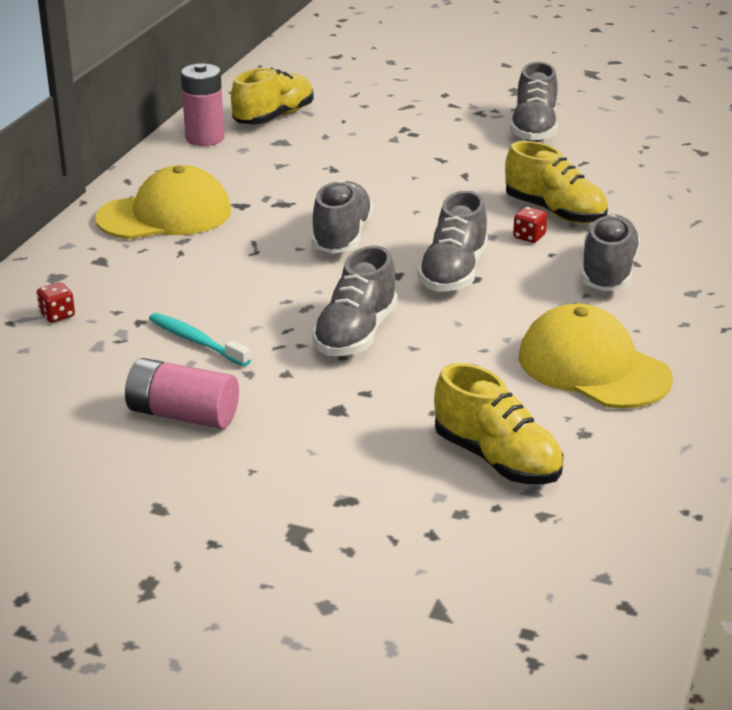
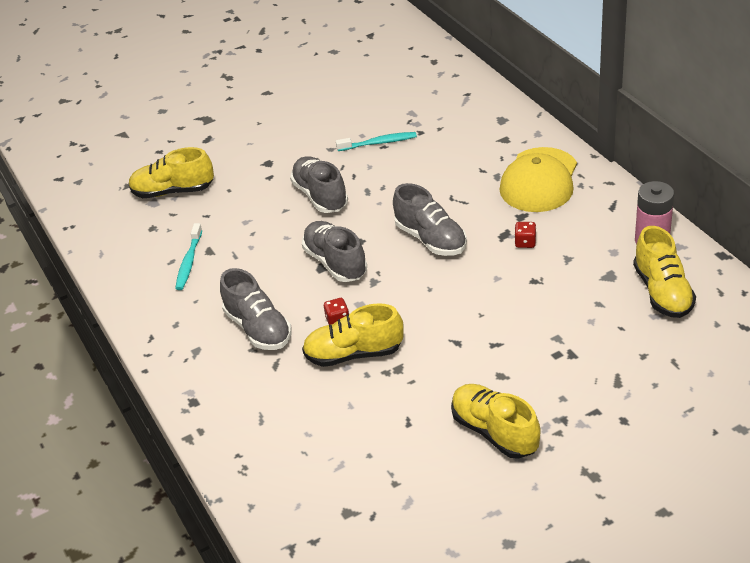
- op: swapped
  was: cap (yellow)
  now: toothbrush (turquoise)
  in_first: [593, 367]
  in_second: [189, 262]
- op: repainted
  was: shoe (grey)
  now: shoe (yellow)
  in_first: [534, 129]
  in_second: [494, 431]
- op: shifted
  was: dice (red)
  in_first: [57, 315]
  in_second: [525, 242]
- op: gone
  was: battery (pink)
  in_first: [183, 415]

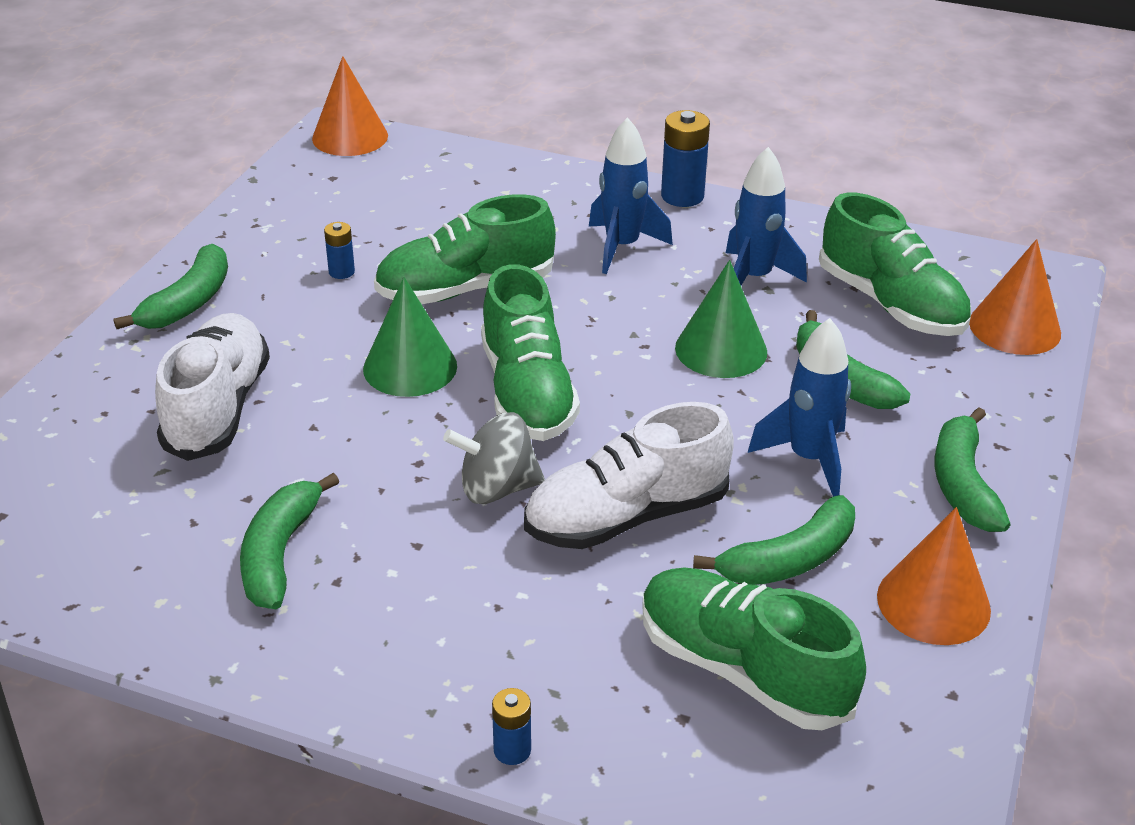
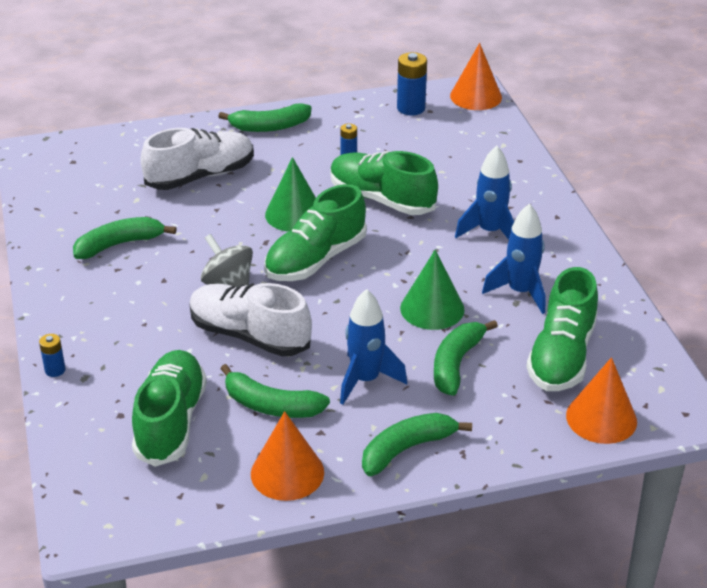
- op: shifted
  was: battery (blue)
  in_first: [682, 196]
  in_second: [411, 108]

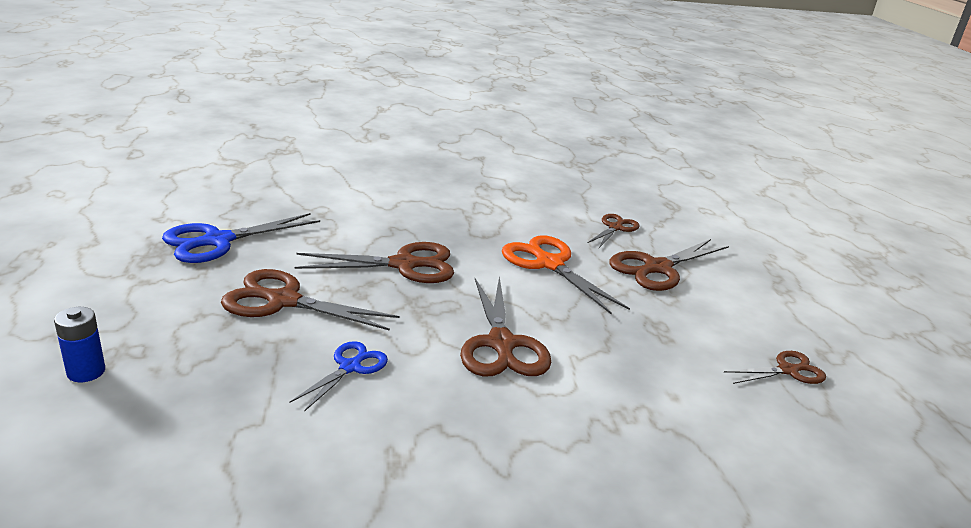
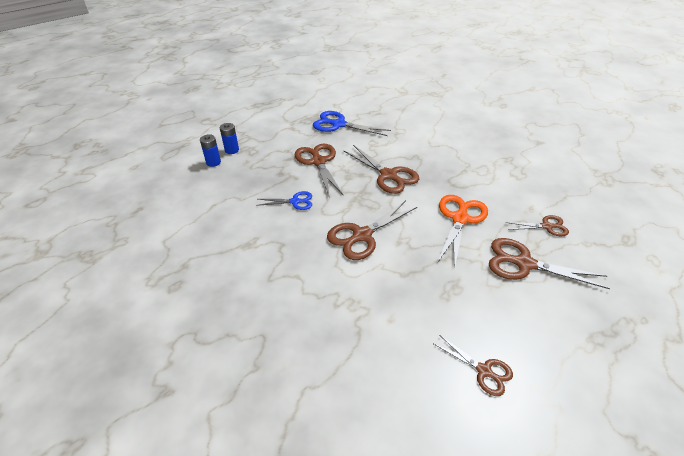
- op: new
  now: battery (blue)
  in_second: [213, 162]

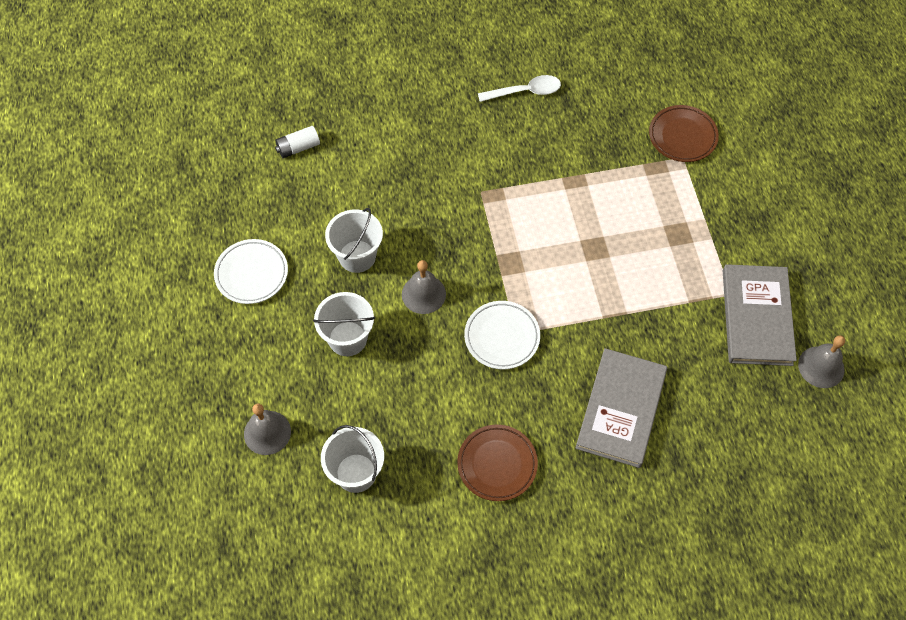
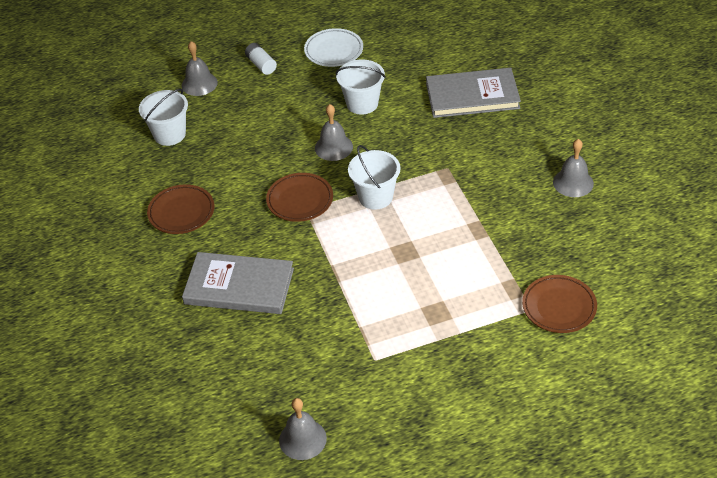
- op: shifted
  was: battery (white)
  in_first: [298, 147]
  in_second: [261, 65]
- op: repainted
  was: plate (white)
  now: plate (brown)
  in_first: [502, 337]
  in_second: [300, 200]
- op: shifted
  was: bucket (white)
  in_first: [347, 338]
  in_second: [375, 197]
- op: shifted
  was: book (grey)
  in_first: [757, 317]
  in_second: [472, 96]
- op: swapped
  was: spoon (white)
  now: bell (grey)
  in_first: [525, 92]
  in_second: [573, 182]

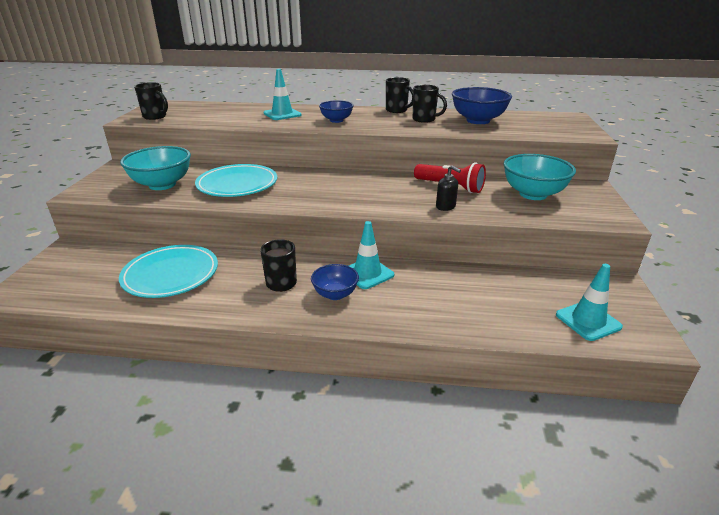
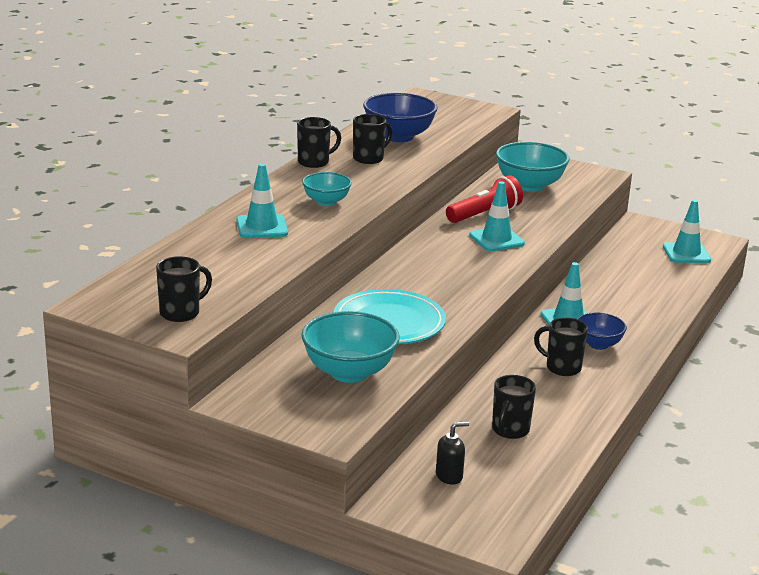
- op: repainted
  was: bowl (blue)
  now: bowl (turquoise)
  in_first: [336, 120]
  in_second: [326, 202]
- op: shifted
  was: soap dispenser (black)
  in_first: [445, 207]
  in_second: [449, 476]
- op: new
  now: traffic cone (turquoise)
  in_second: [496, 239]
- op: swapped
  was: plate (turquoise)
  now: mug (black)
  in_first: [171, 275]
  in_second: [510, 430]

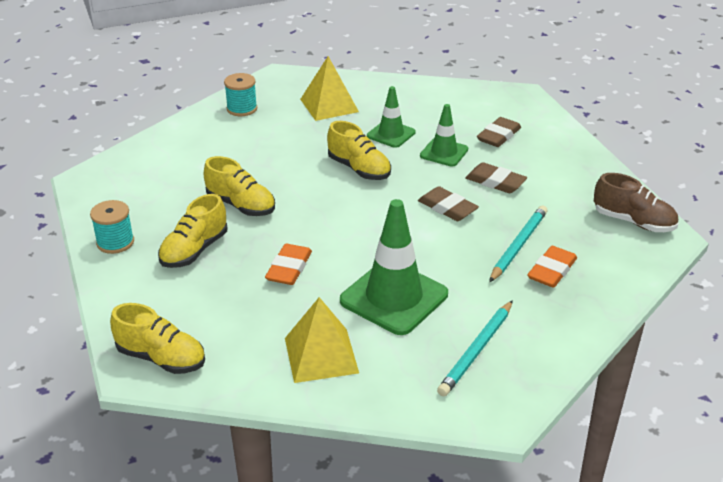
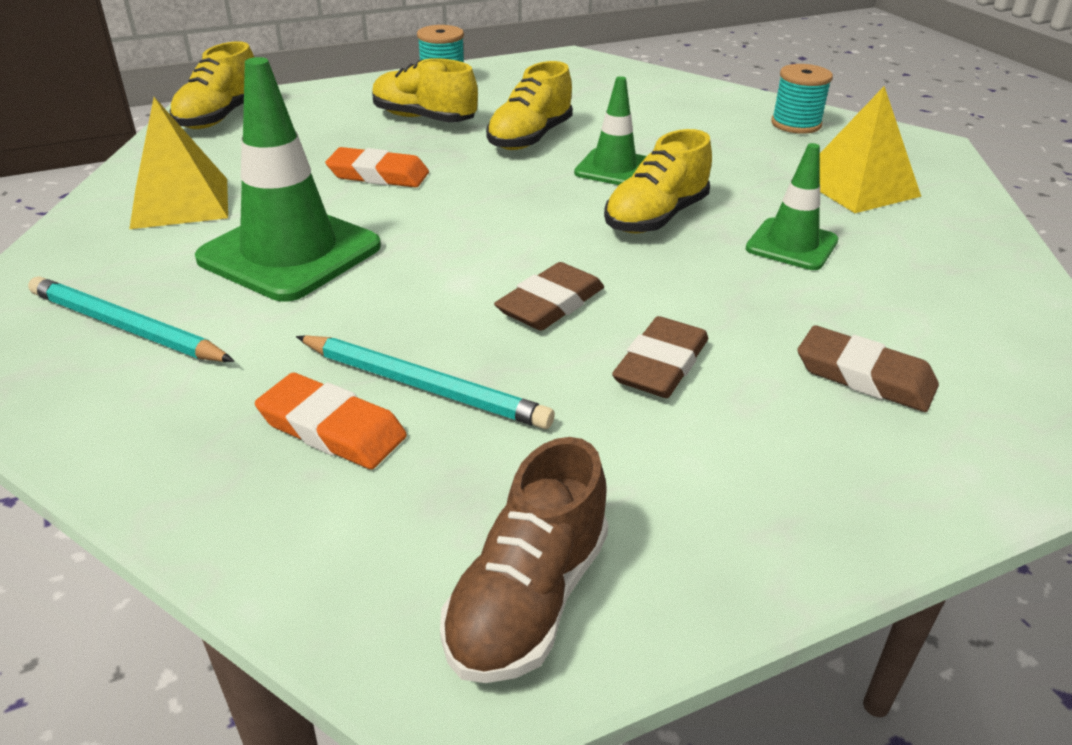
- op: shifted
  was: traffic cone (green)
  in_first: [444, 152]
  in_second: [614, 168]

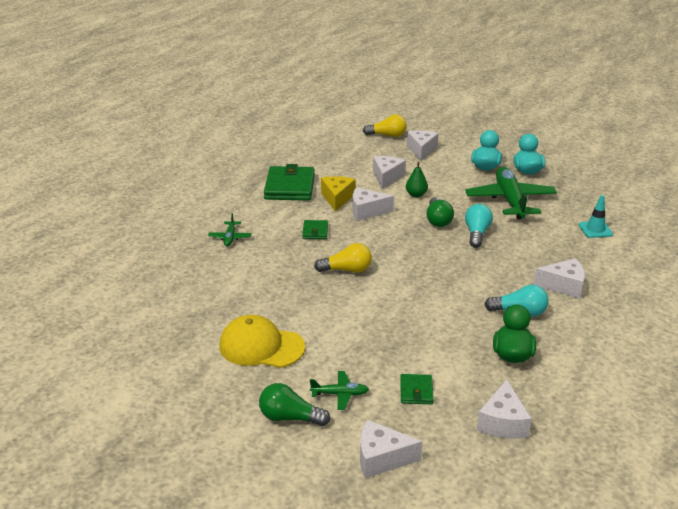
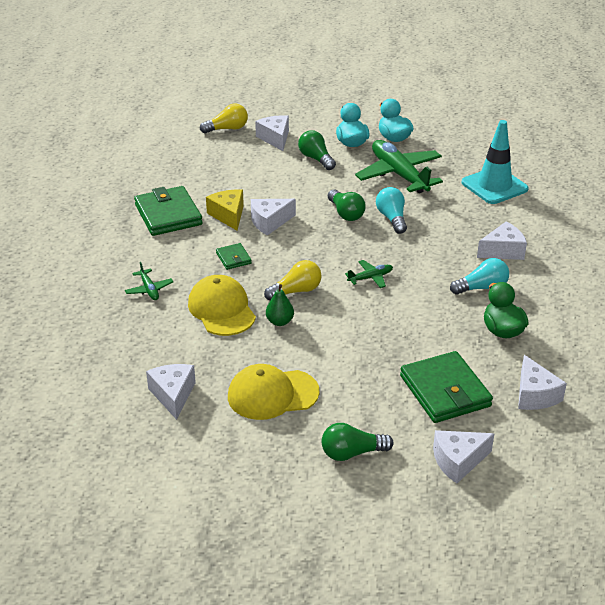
- op: shifted
  was: cheese (white)
  in_first: [387, 177]
  in_second: [173, 395]
- op: new
  now: cap (yellow)
  in_second: [221, 309]
- op: shifted
  was: pear (green)
  in_first: [416, 195]
  in_second: [280, 322]
- op: new
  now: light bulb (green)
  in_second: [316, 159]
- op: shifted
  was: plane (green)
  in_first: [340, 394]
  in_second: [370, 278]
- op: scaled
  was: wallet (green)
  in_first: [416, 391]
  in_second: [445, 391]
  ratio: 2.07
- op: scaled
  was: traffic cone (turquoise)
  in_first: [595, 229]
  in_second: [494, 186]
  ratio: 1.84

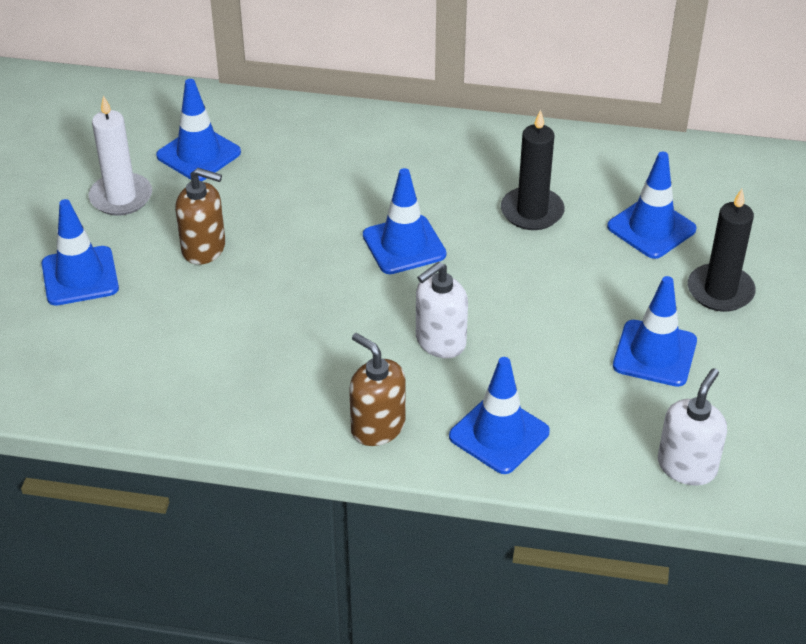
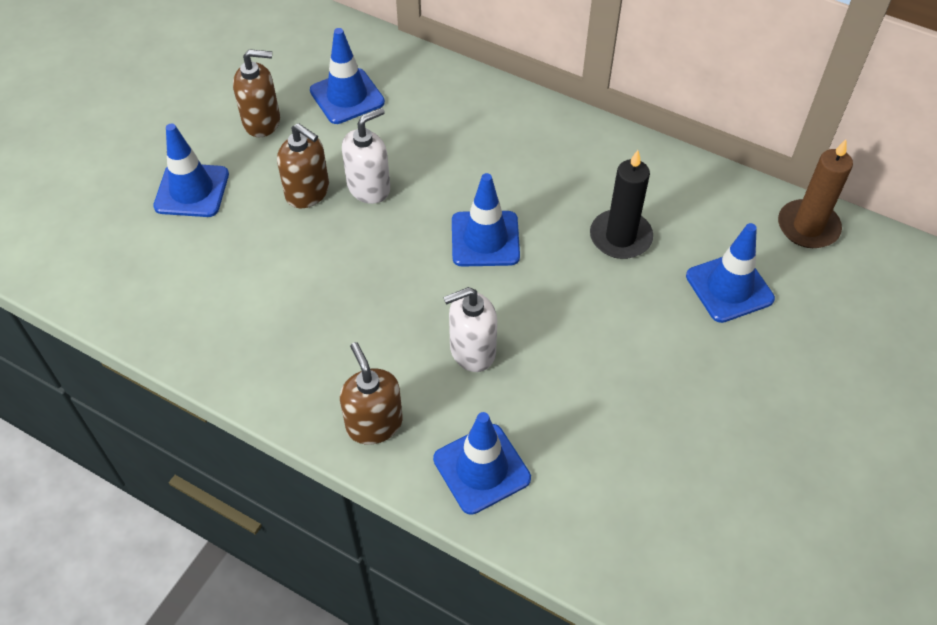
- op: swapped
  was: candle (white)
  now: soap dispenser (brown)
  in_first: [121, 197]
  in_second: [262, 122]
- op: shifted
  was: soap dispenser (white)
  in_first: [687, 466]
  in_second: [369, 187]
- op: new
  now: candle (brown)
  in_second: [808, 227]
- op: gone
  was: traffic cone (blue)
  in_first: [654, 353]
- op: gone
  was: candle (black)
  in_first: [720, 291]

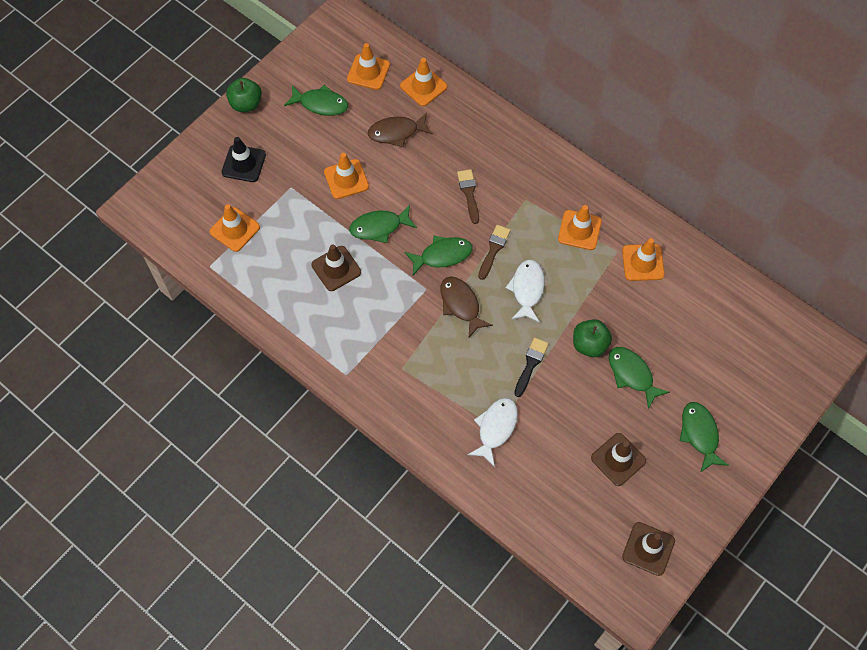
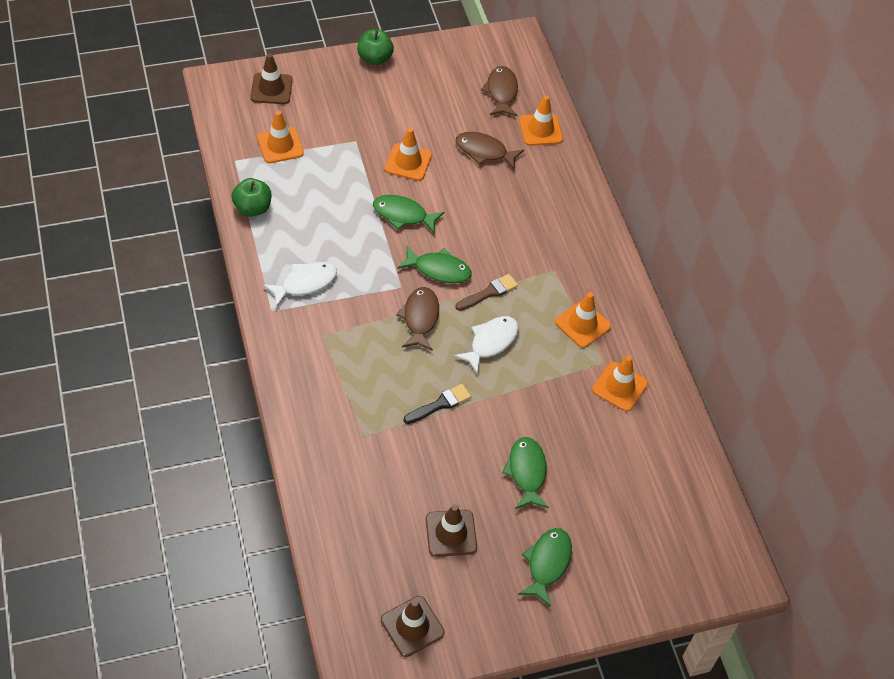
- op: shifted
  was: apple (green)
  in_first: [589, 344]
  in_second: [253, 208]
- op: shifted
  was: traffic cone (brown)
  in_first: [336, 268]
  in_second: [271, 89]
- op: shifted
  was: fish (white)
  in_first: [495, 428]
  in_second: [305, 283]
- op: swapped
  was: traffic cone (orange)
  now: fish (brown)
  in_first: [368, 72]
  in_second: [501, 92]
- op: gone
  was: traffic cone (black)
  in_first: [244, 163]
- op: gone
  was: fish (green)
  in_first: [320, 104]
- op: gone
  was: brush (brown)
  in_first: [469, 193]

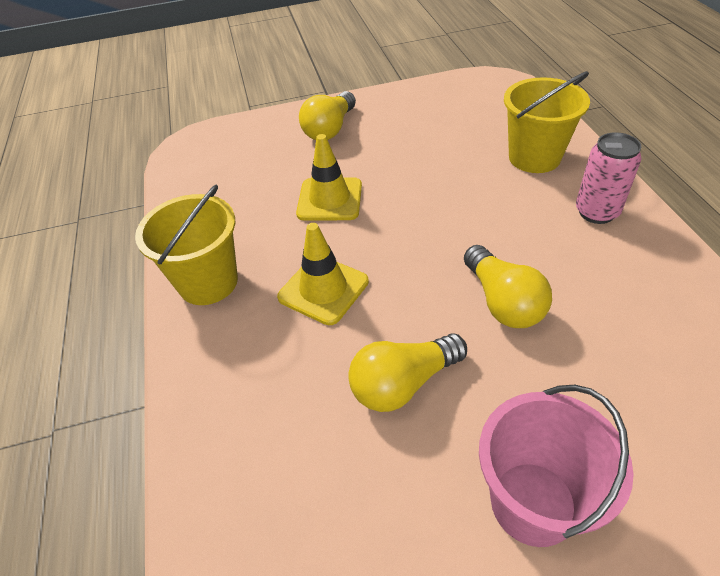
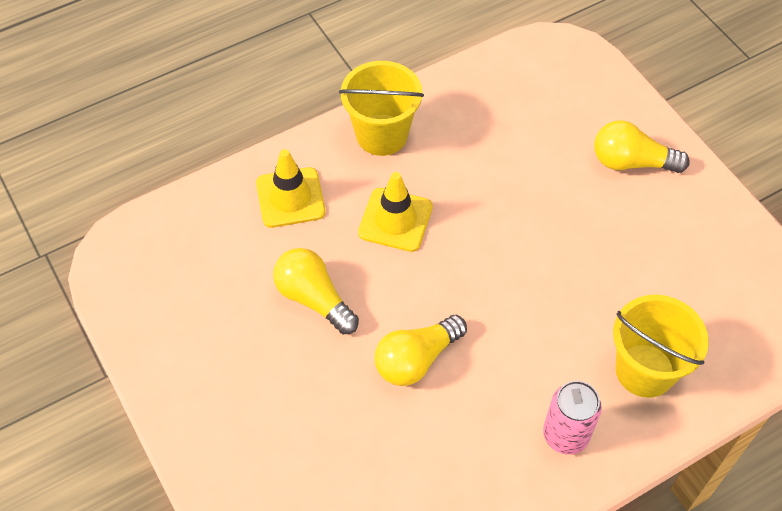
- op: shifted
  was: traffic cone (yellow)
  in_first: [330, 199]
  in_second: [290, 198]
- op: gone
  was: bucket (pink)
  in_first: [533, 503]

